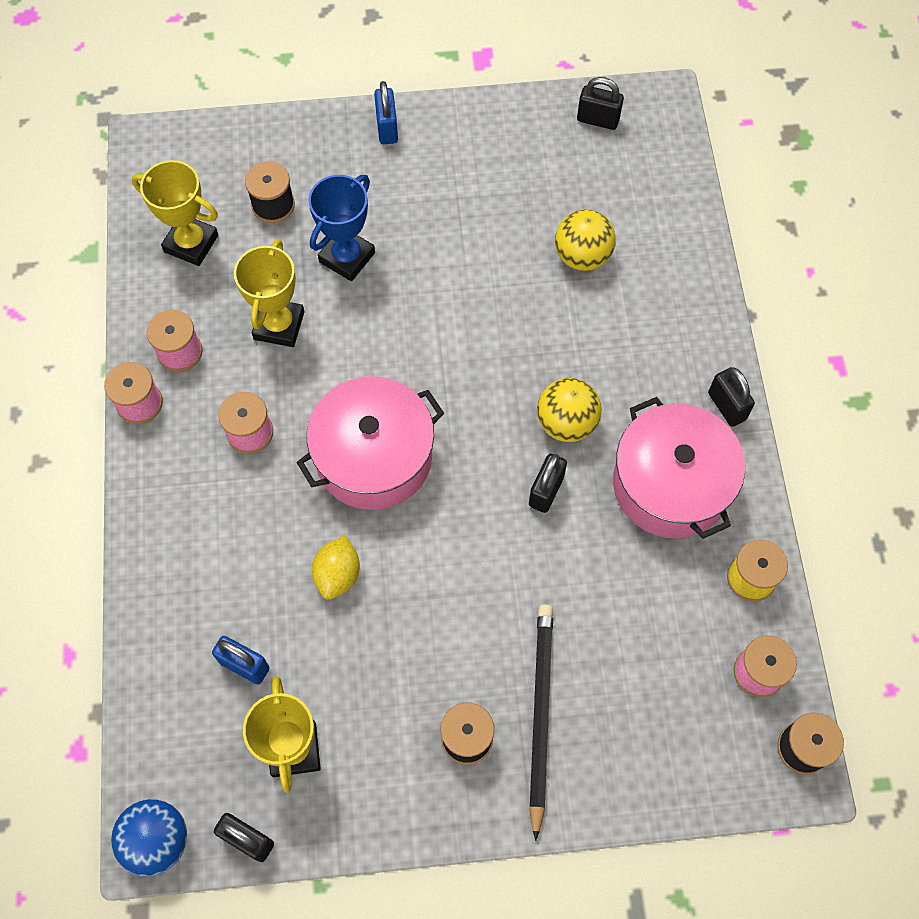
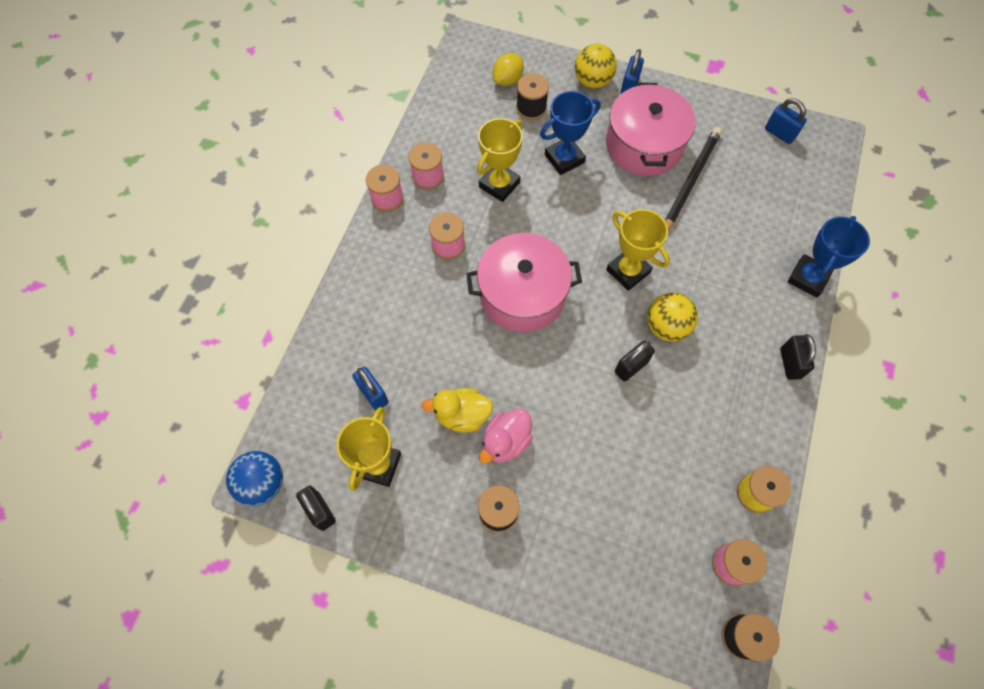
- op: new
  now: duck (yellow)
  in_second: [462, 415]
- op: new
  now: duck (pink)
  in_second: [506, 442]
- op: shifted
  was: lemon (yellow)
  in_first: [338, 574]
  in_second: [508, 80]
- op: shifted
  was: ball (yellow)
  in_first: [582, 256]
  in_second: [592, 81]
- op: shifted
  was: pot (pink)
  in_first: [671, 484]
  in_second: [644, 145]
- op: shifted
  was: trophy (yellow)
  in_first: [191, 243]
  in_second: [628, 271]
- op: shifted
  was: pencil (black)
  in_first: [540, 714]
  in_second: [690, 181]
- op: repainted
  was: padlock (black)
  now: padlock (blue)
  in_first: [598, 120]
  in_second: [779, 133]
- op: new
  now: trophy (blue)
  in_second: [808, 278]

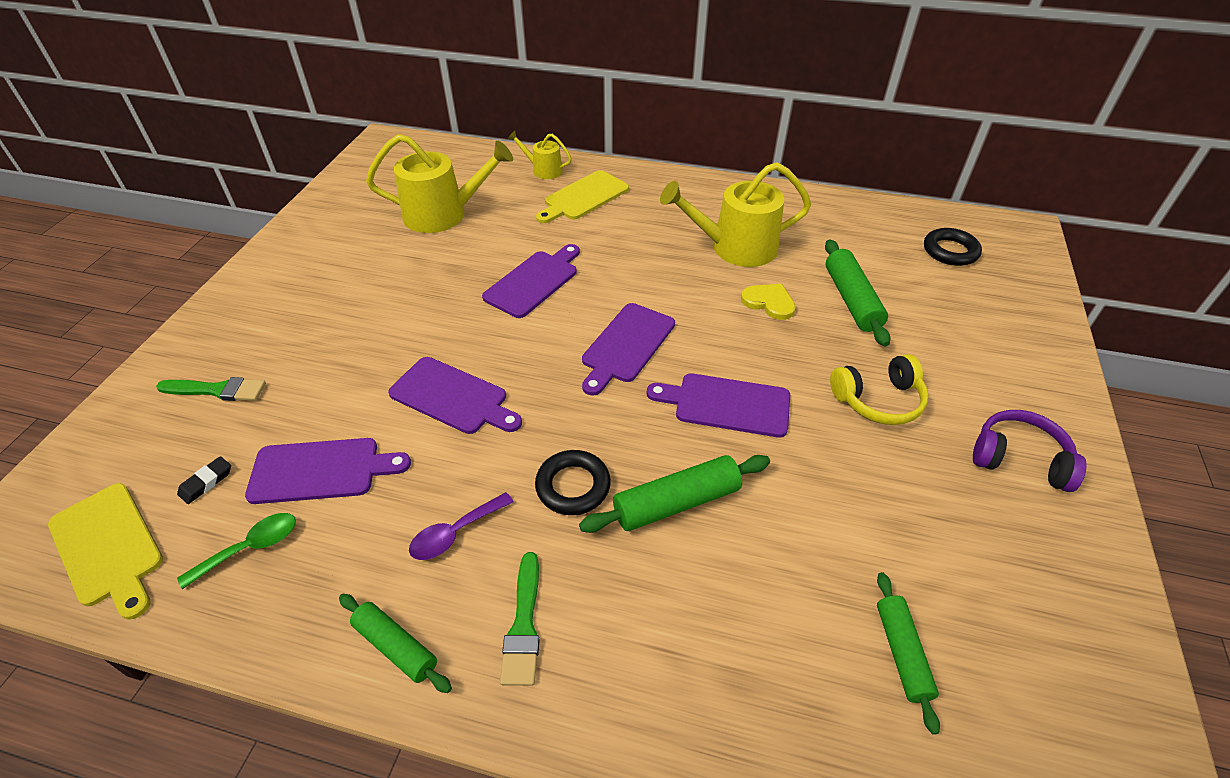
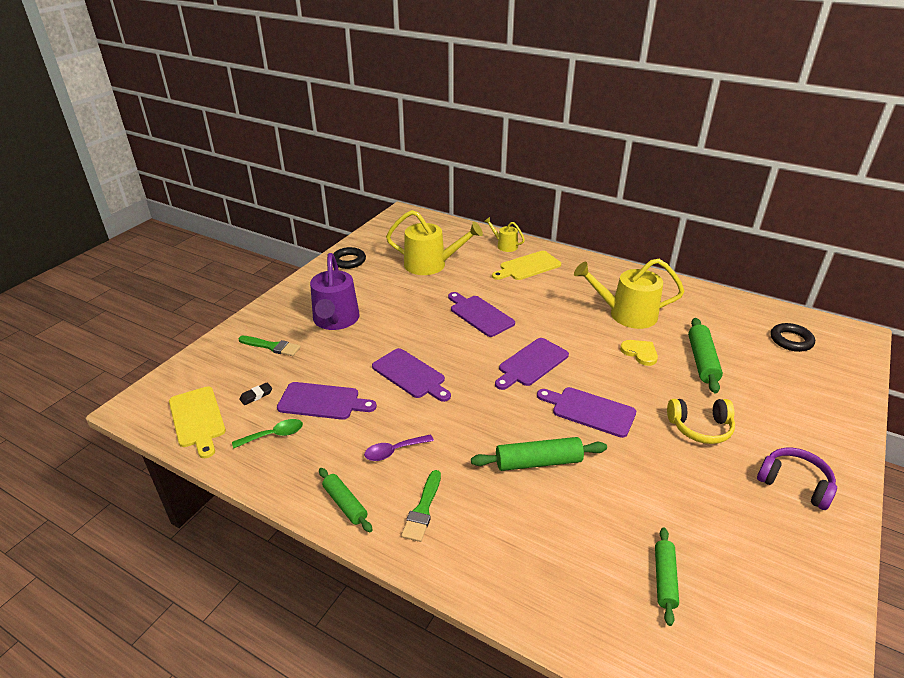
- op: new
  now: watering can (purple)
  in_second: [335, 320]
- op: shifted
  was: ring (black)
  in_first: [573, 486]
  in_second: [348, 261]
- op: rotated
  was: cutting board (purple)
  in_first: [534, 282]
  in_second: [480, 315]
  clockwise: -90

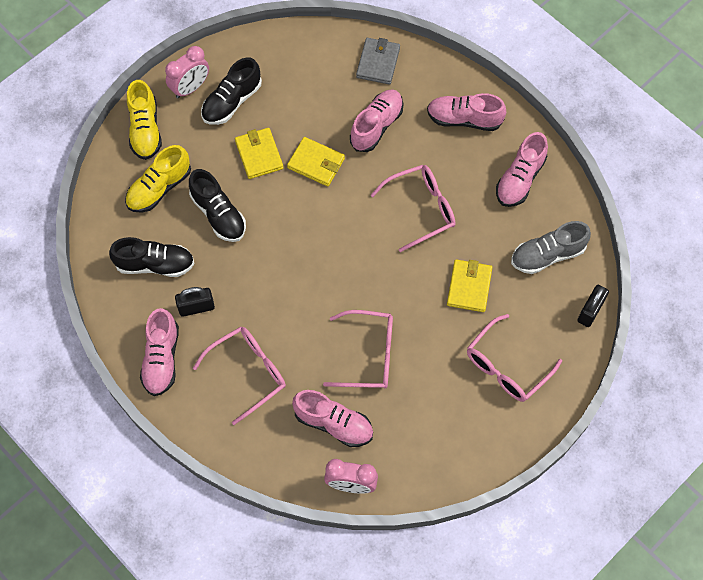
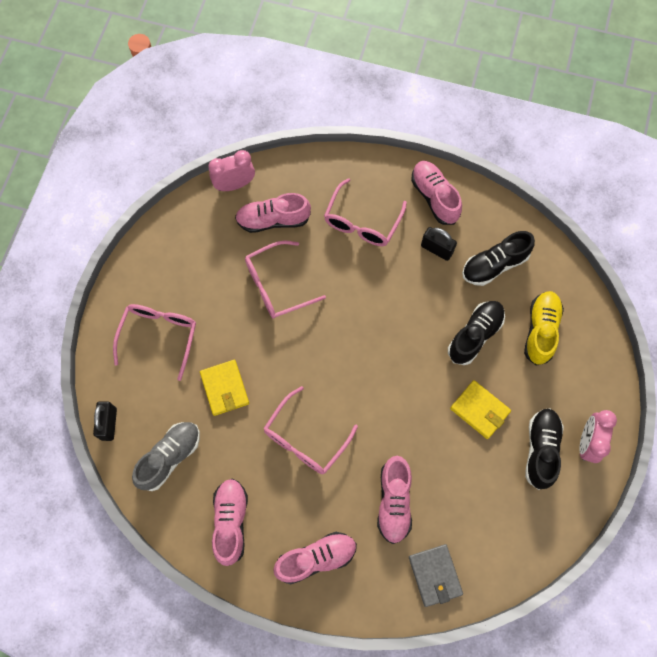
- op: rotated
  was: padlock (black)
  in_first: [196, 307]
  in_second: [436, 249]
  clockwise: 75
- op: rotated
  was: shoe (black)
  in_first: [218, 214]
  in_second: [475, 335]
  clockwise: 105
- op: gone
  was: shoe (yellow)
  in_first: [145, 130]
- op: gone
  was: wallet (yellow)
  in_first: [316, 163]

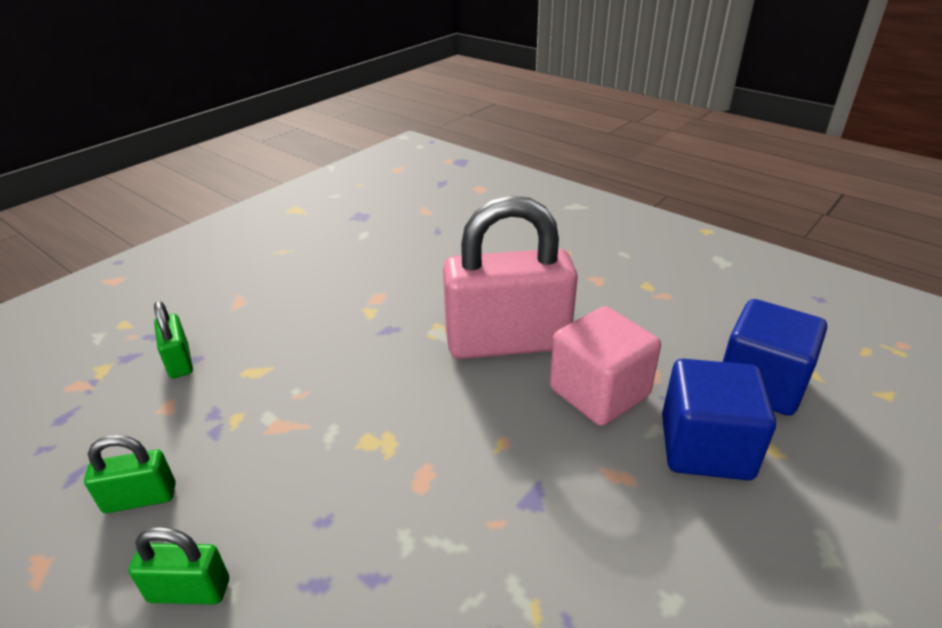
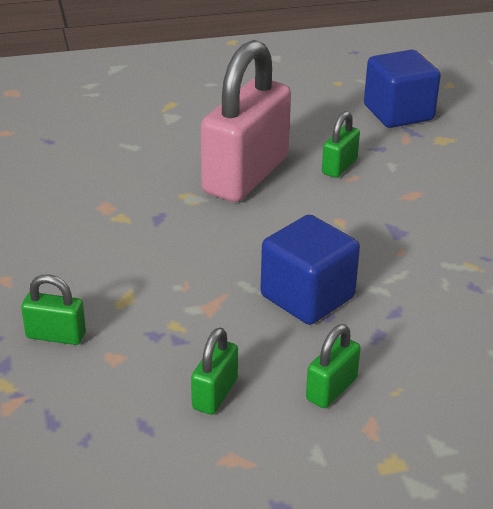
- op: shifted
  was: cube (blue)
  in_first: [705, 447]
  in_second: [307, 297]
- op: swapped
  was: cube (pink)
  now: padlock (green)
  in_first: [599, 392]
  in_second: [339, 166]

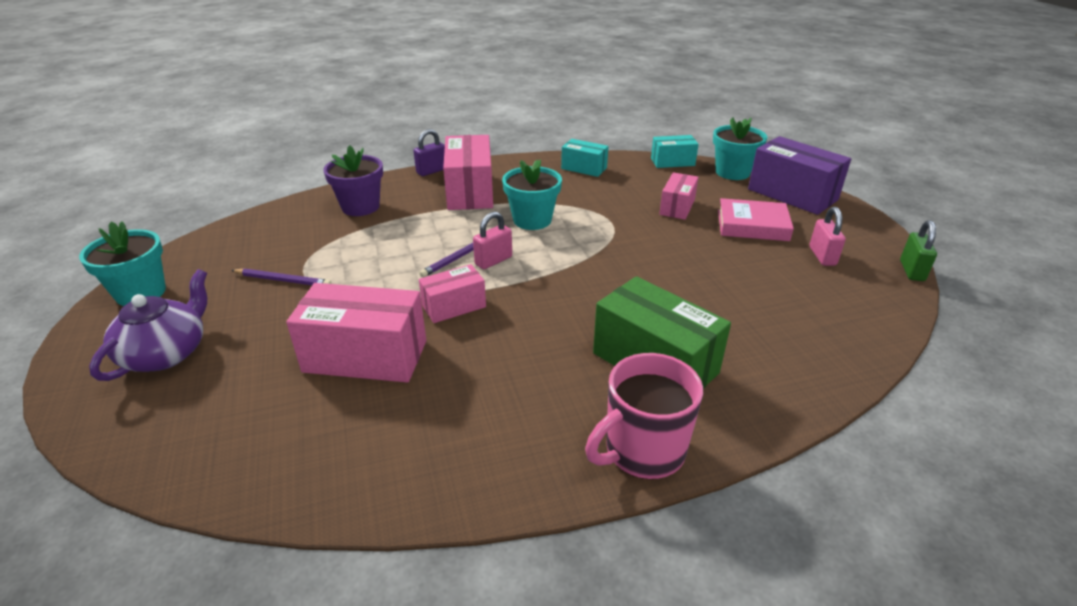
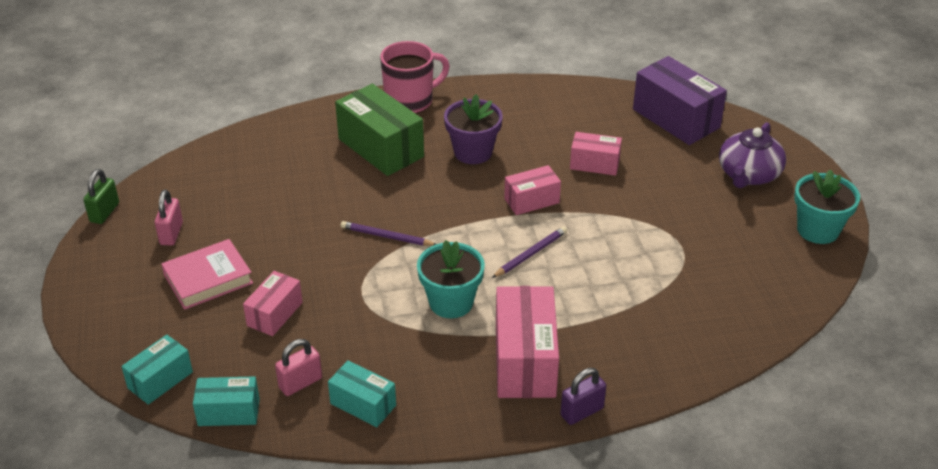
- op: swapped
  was: flower pot (turquoise)
  now: box (turquoise)
  in_first: [732, 172]
  in_second: [160, 380]
- op: rotated
  was: book (pink)
  in_first: [752, 225]
  in_second: [208, 279]
  clockwise: -45
- op: shifted
  was: padlock (pink)
  in_first: [493, 261]
  in_second: [300, 383]
- op: shifted
  was: pencil (purple)
  in_first: [283, 280]
  in_second: [387, 236]
- op: shifted
  was: flower pot (purple)
  in_first: [360, 207]
  in_second: [473, 152]
- op: scaled
  was: box (pink)
  in_first: [365, 356]
  in_second: [594, 164]
  ratio: 0.57
- op: shifted
  was: box (purple)
  in_first: [792, 194]
  in_second: [676, 118]

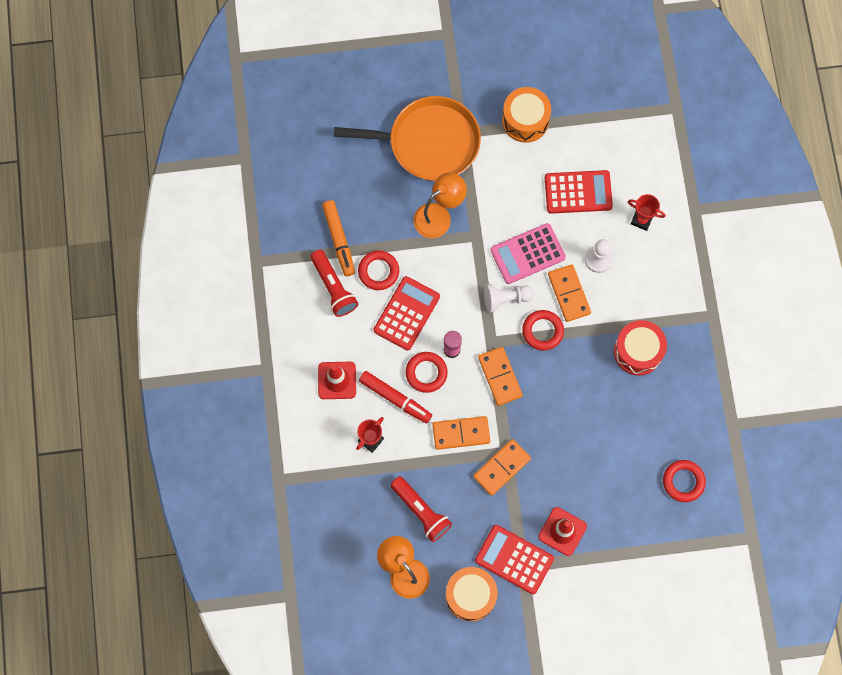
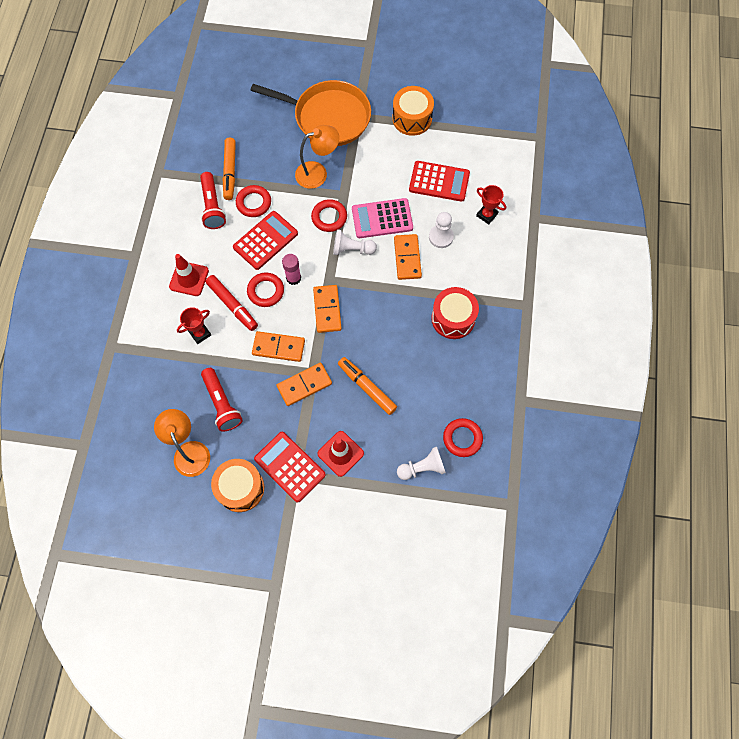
- op: shifted
  was: ring (red)
  in_first: [542, 331]
  in_second: [329, 217]
- op: new
  now: marker (orange)
  in_second: [367, 388]
- op: new
  now: pawn (white)
  in_second: [422, 468]

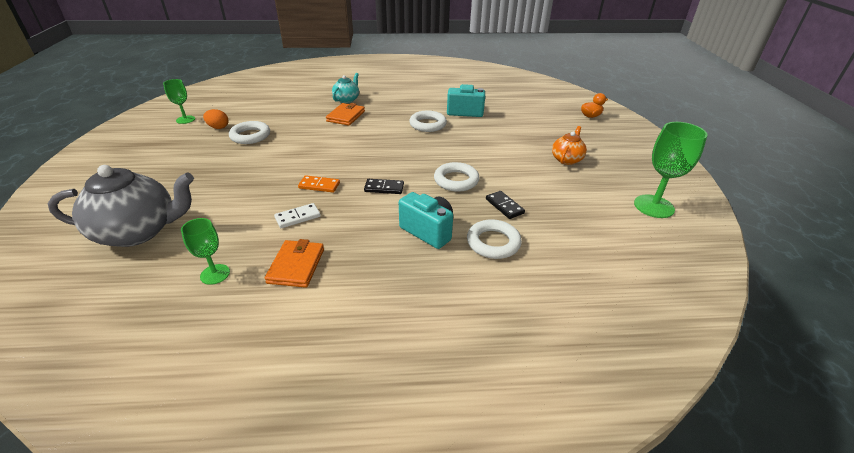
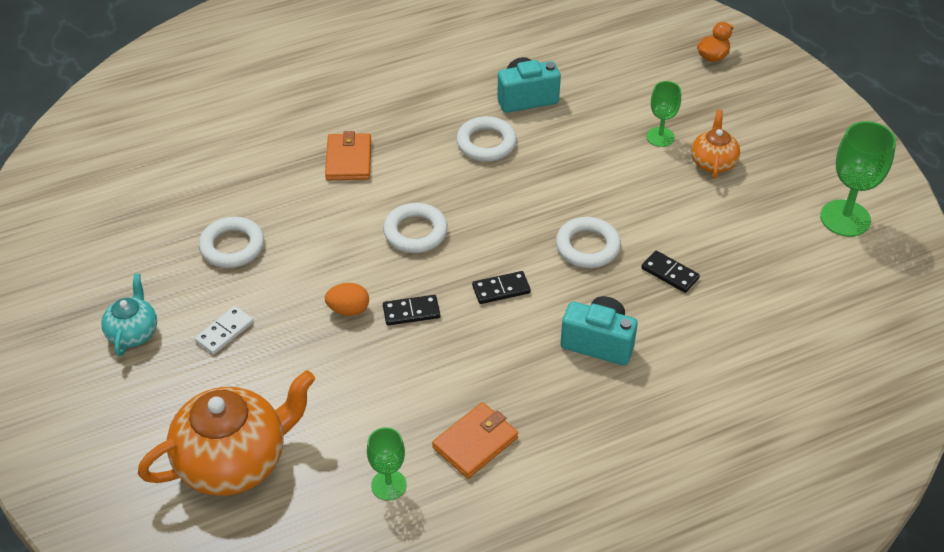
- op: shifted
  was: teapot (turquoise)
  in_first: [347, 100]
  in_second: [133, 332]
- op: repainted
  was: teapot (grey)
  now: teapot (orange)
  in_first: [139, 231]
  in_second: [234, 461]
- op: shifted
  was: domino (white)
  in_first: [298, 217]
  in_second: [225, 332]
- op: shifted
  was: egg (orange)
  in_first: [218, 127]
  in_second: [348, 310]
- op: shifted
  was: ring (white)
  in_first: [493, 243]
  in_second: [415, 232]
- op: repainted
  was: domino (orange)
  now: domino (black)
  in_first: [319, 186]
  in_second: [411, 312]
- op: rotated
  was: wallet (orange)
  in_first: [296, 266]
  in_second: [475, 442]
  clockwise: 60
- op: shifted
  was: goblet (green)
  in_first: [185, 119]
  in_second: [660, 137]

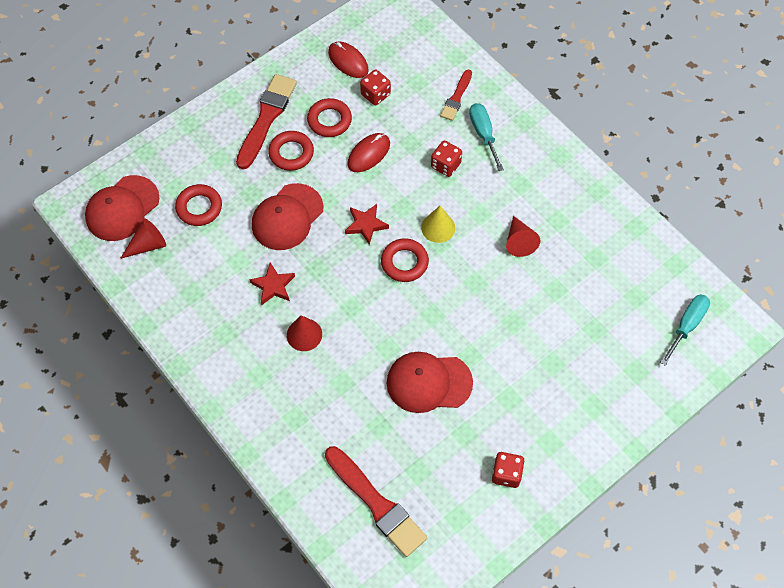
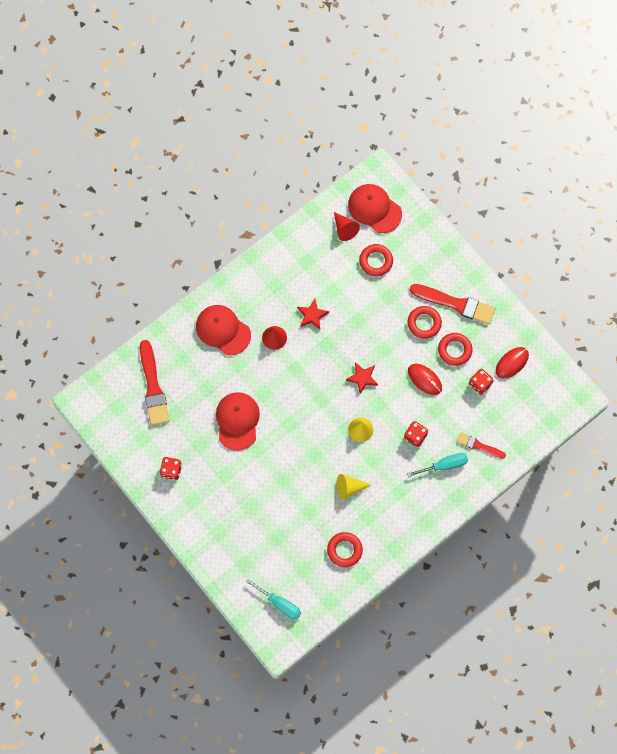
- op: rotated
  was: brush (red)
  in_first: [377, 503]
  in_second: [153, 387]
  clockwise: -60
- op: shifted
  was: cap (red)
  in_first: [287, 217]
  in_second: [223, 330]
- op: shifted
  was: ring (red)
  in_first: [404, 262]
  in_second: [344, 550]
- op: repainted
  was: cone (red)
  now: cone (yellow)
  in_first: [519, 241]
  in_second: [349, 488]

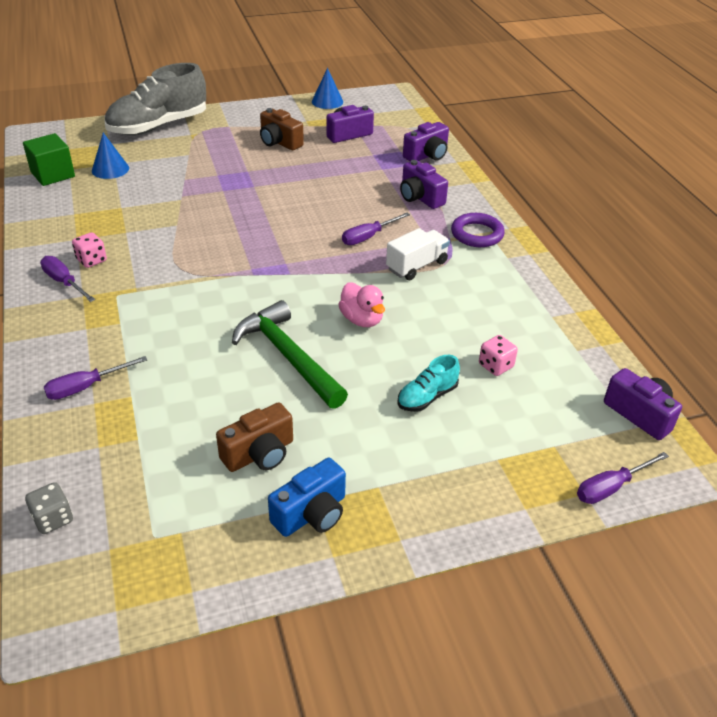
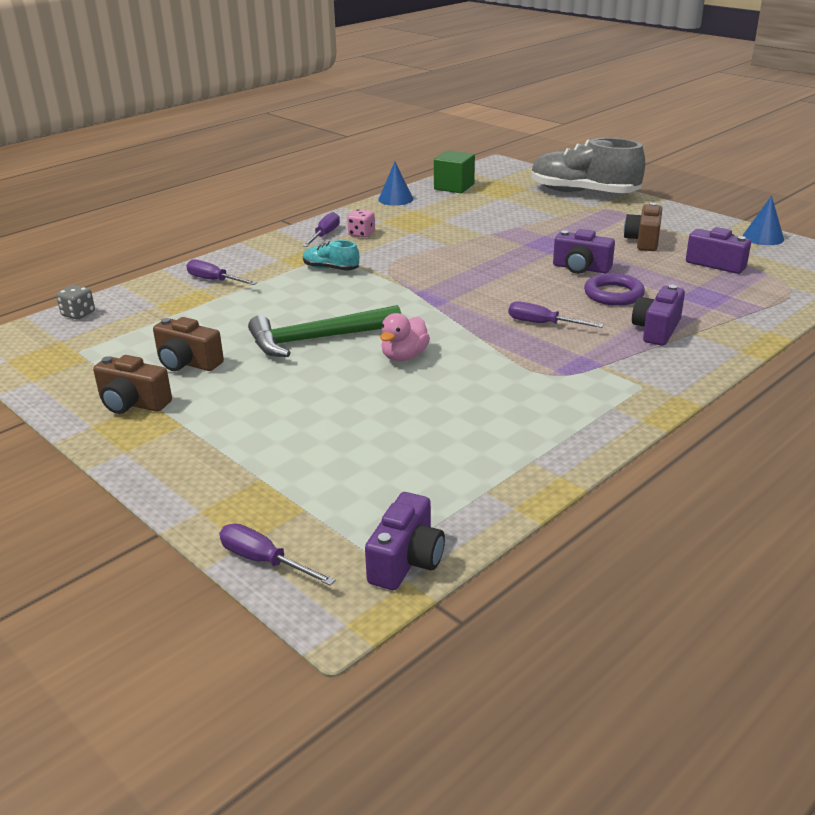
- op: repainted
  was: camera (blue)
  now: camera (brown)
  in_first: [311, 514]
  in_second: [133, 403]
- op: rotated
  was: hammer (green)
  in_first: [288, 356]
  in_second: [317, 339]
  clockwise: -135
- op: shifted
  was: shoe (turquoise)
  in_first: [427, 397]
  in_second: [331, 269]
- op: shifted
  was: cone (blue)
  in_first: [110, 169]
  in_second: [395, 199]
- op: shifted
  was: camera (purple)
  in_first: [427, 155]
  in_second: [581, 268]
- op: shifted
  was: ring (purple)
  in_first: [477, 234]
  in_second: [613, 294]
- op: gone
  was: truck (white)
  in_first: [416, 266]
- op: gone
  was: dice (pink)
  in_first: [495, 366]

